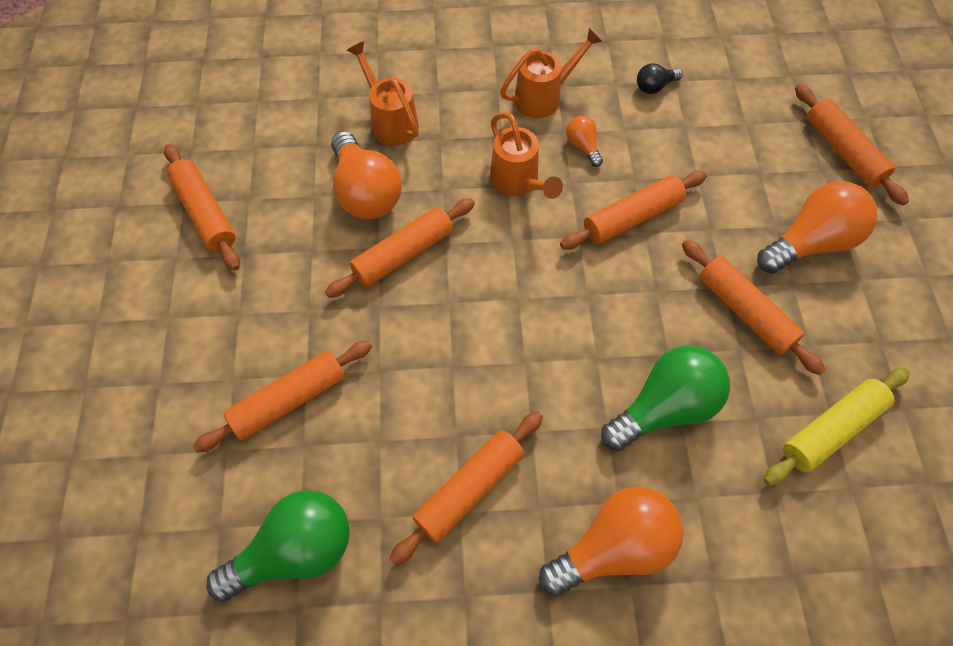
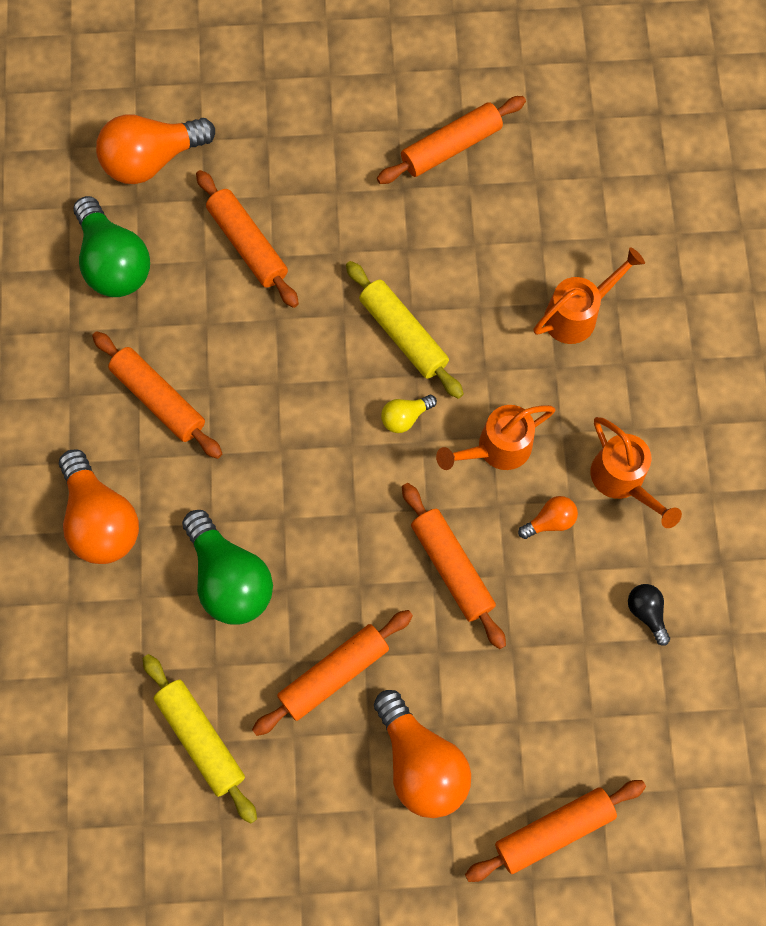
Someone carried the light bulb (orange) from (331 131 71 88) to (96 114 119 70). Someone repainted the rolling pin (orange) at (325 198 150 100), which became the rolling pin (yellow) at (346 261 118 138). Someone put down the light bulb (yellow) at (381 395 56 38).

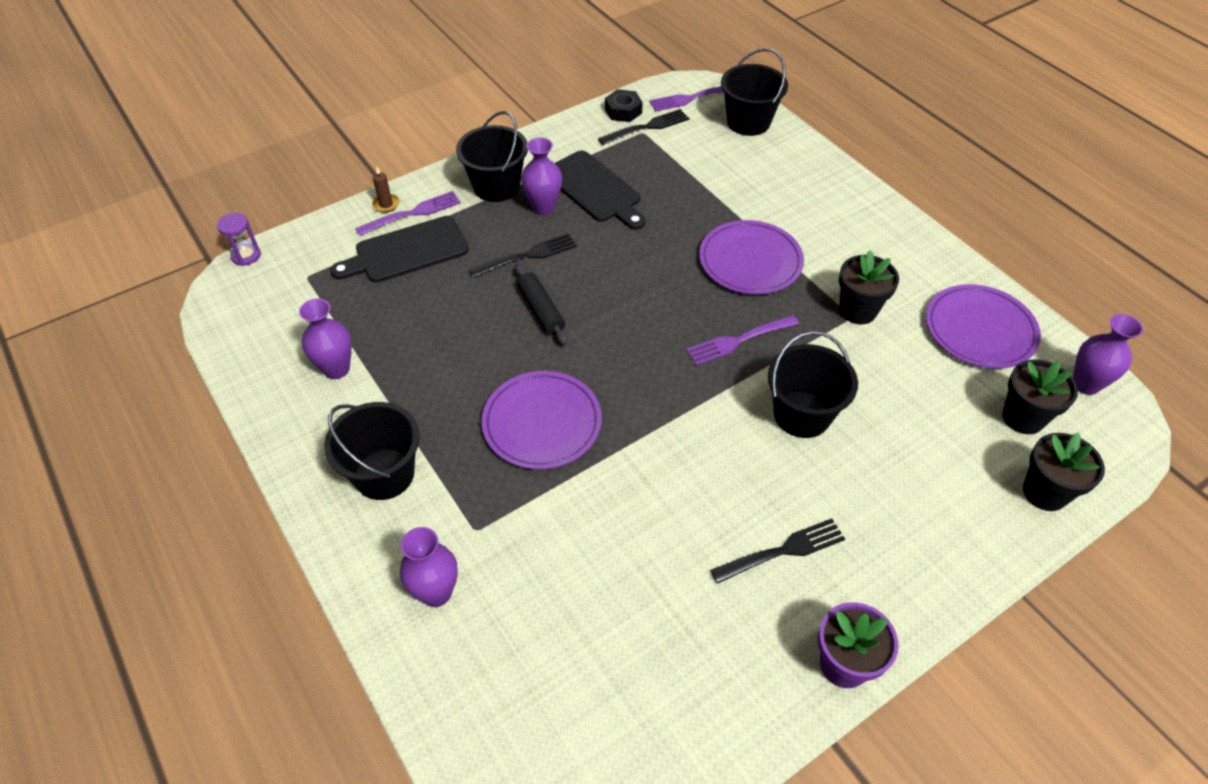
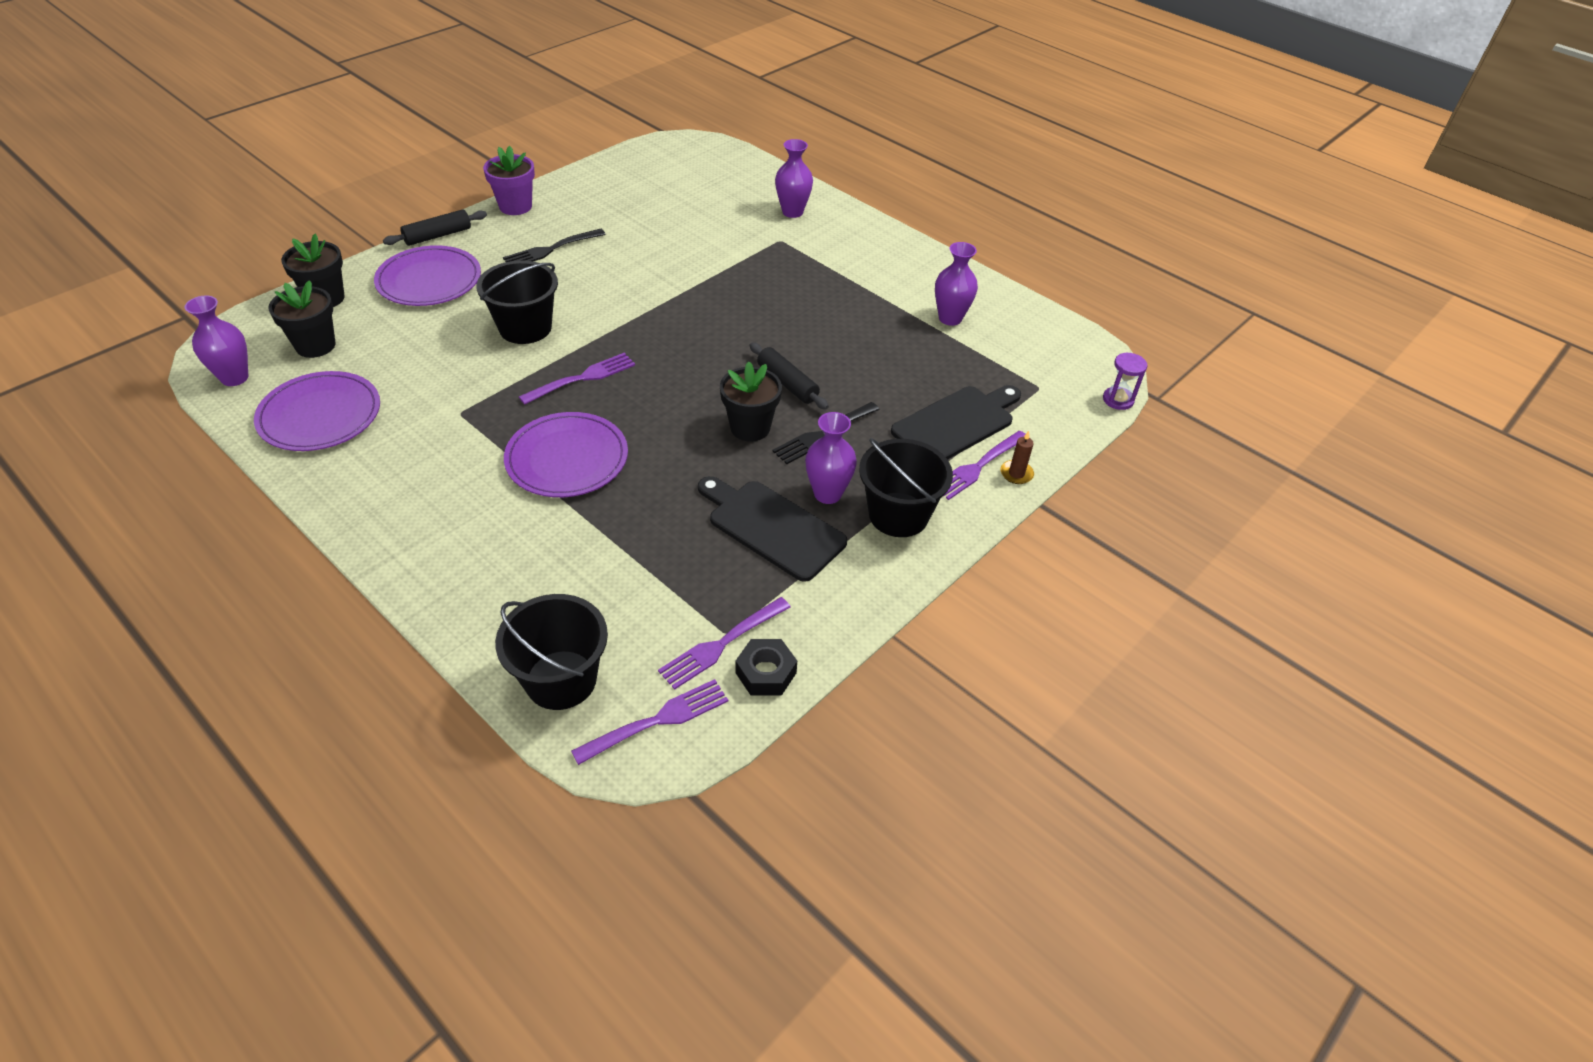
Someone repainted the fork (black) at (598 109 91 36), which became the fork (purple) at (658 597 133 93). Someone carried the flower pot (black) from (839 250 60 74) to (720 361 62 81). Someone carried the plate (purple) from (482 371 120 99) to (374 245 107 61). Someone took away the bucket (black) at (324 402 96 98). Someone put down the rolling pin (black) at (383 209 104 37).

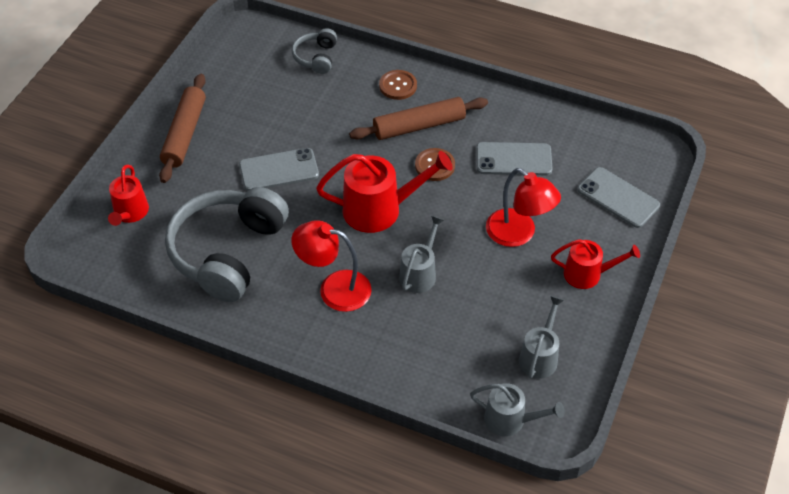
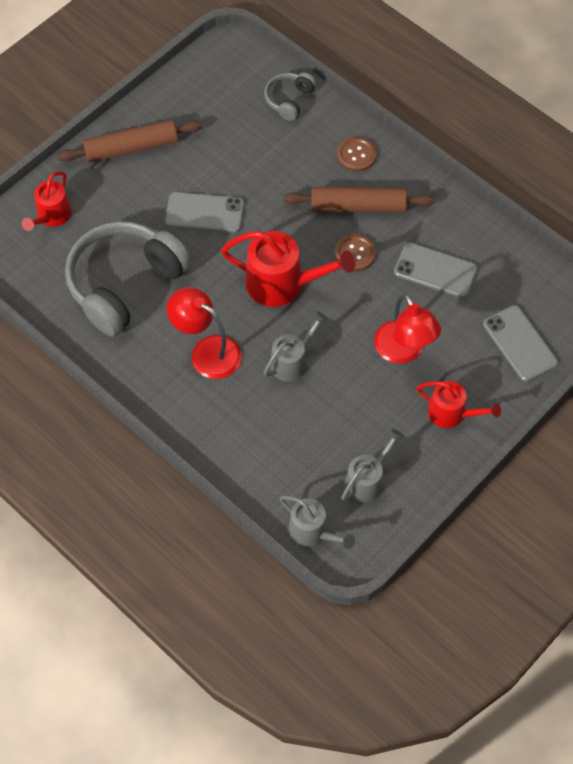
Someone rotated the rolling pin (brown) at (159 74 47 109) by 45 degrees clockwise.

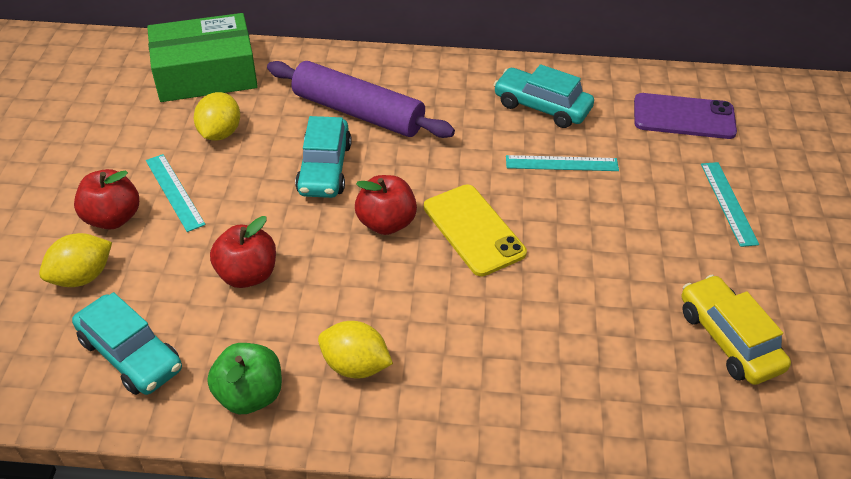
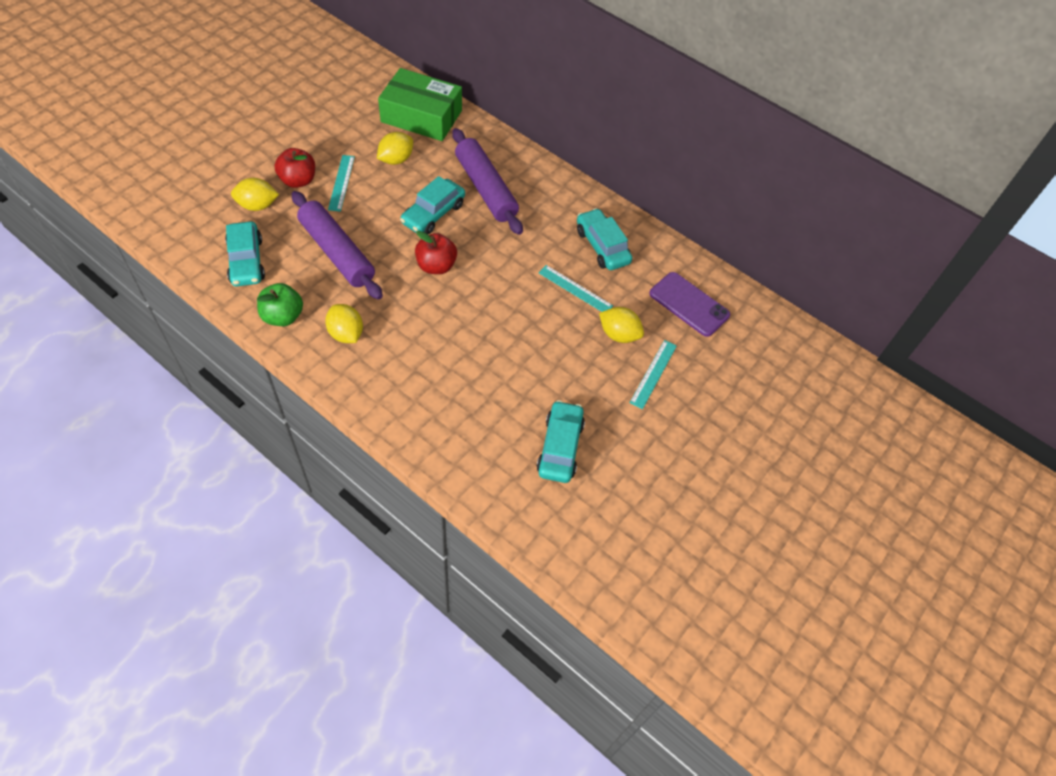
Someone took away the phone (yellow) at (424 184 103 92). Someone swapped the apple (red) at (210 216 66 72) for the rolling pin (purple) at (292 191 91 109). Someone repainted the car (yellow) at (682 275 109 110), which became the car (turquoise) at (536 400 49 83). Someone put down the lemon (yellow) at (599 307 45 36).

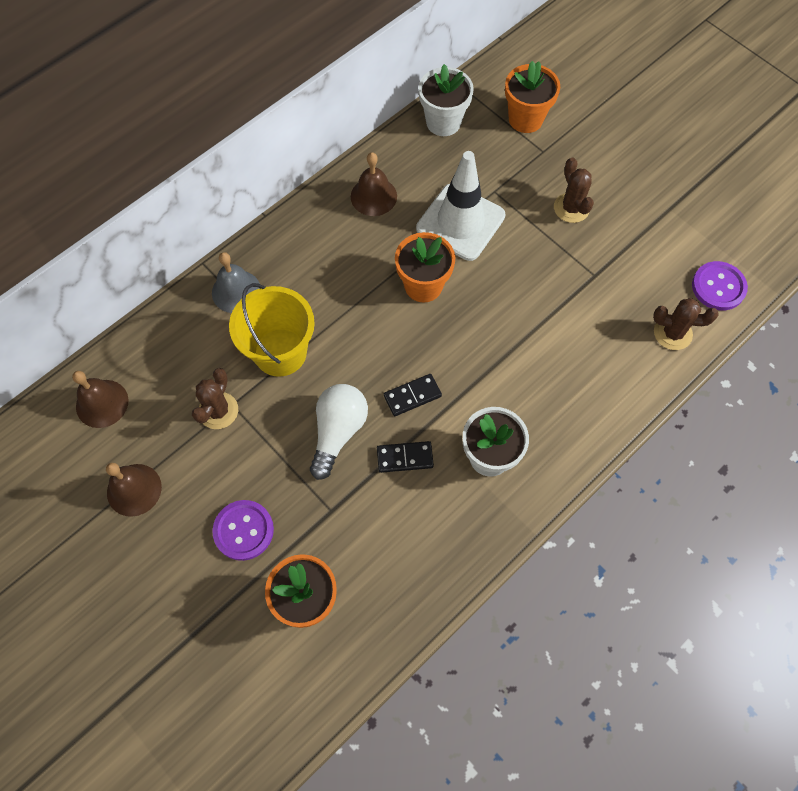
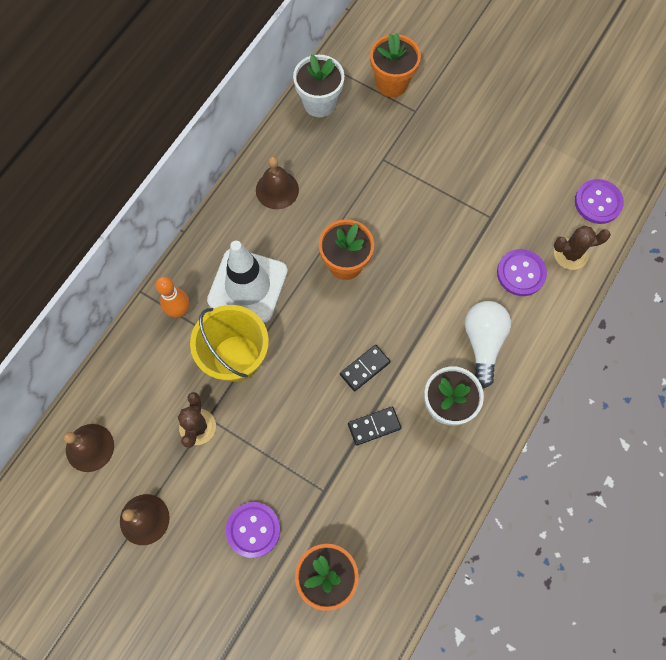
Someone carried the traffic cone (white) from (416 151 89 110) to (207 241 81 82). Someone took away the cactus (brown) at (554 157 40 66). Someone swapped the bell (grey) at (212 252 48 61) for the bowling pin (orange) at (156 276 33 41). Someone carried the light bulb (white) from (310 384 58 96) to (465 301 46 87). Someone put down the button (purple) at (497 249 50 47).

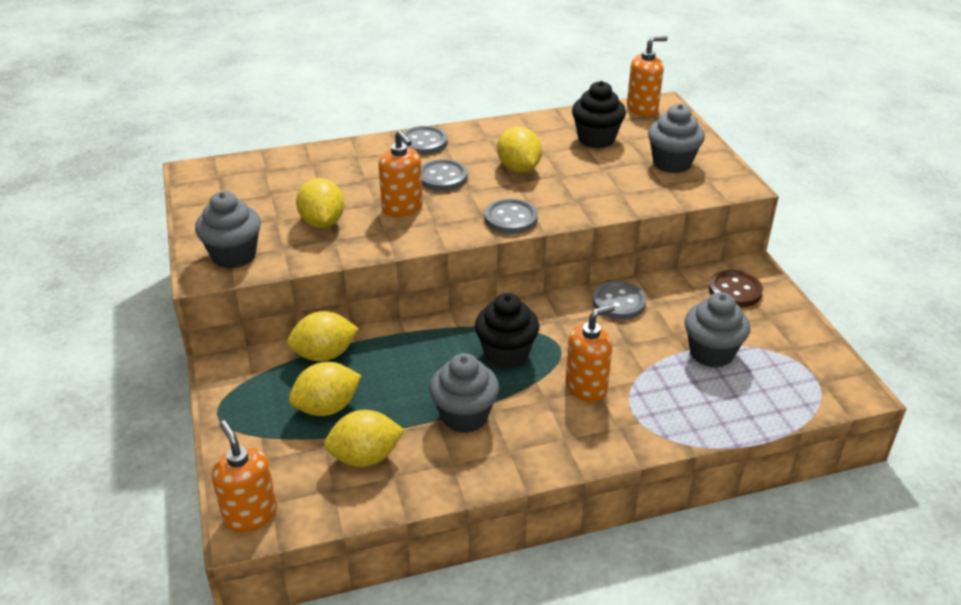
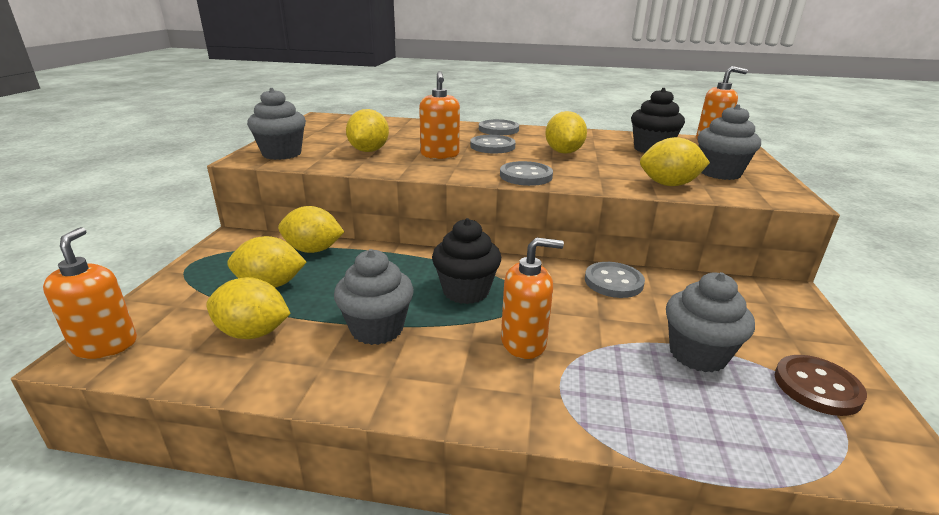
Someone carried the button (brown) from (709 270 54 37) to (775 355 92 61). Someone put down the lemon (yellow) at (640 137 70 49).

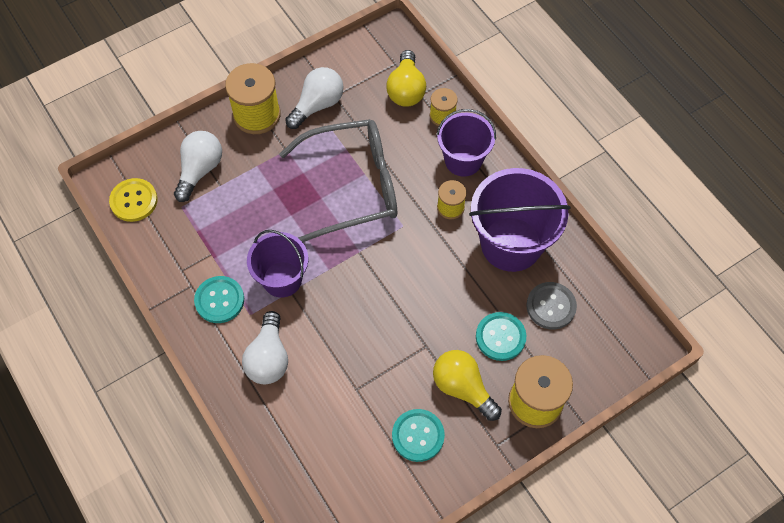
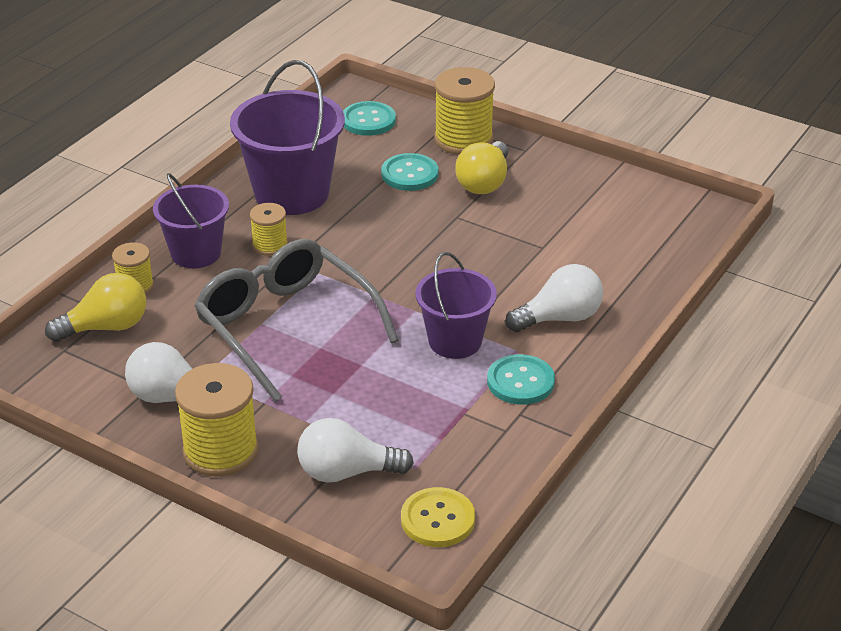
Someone took away the button (grey) at (526 282 51 48). Someone carried the button (turquoise) from (392 409 53 53) to (343 101 53 35).

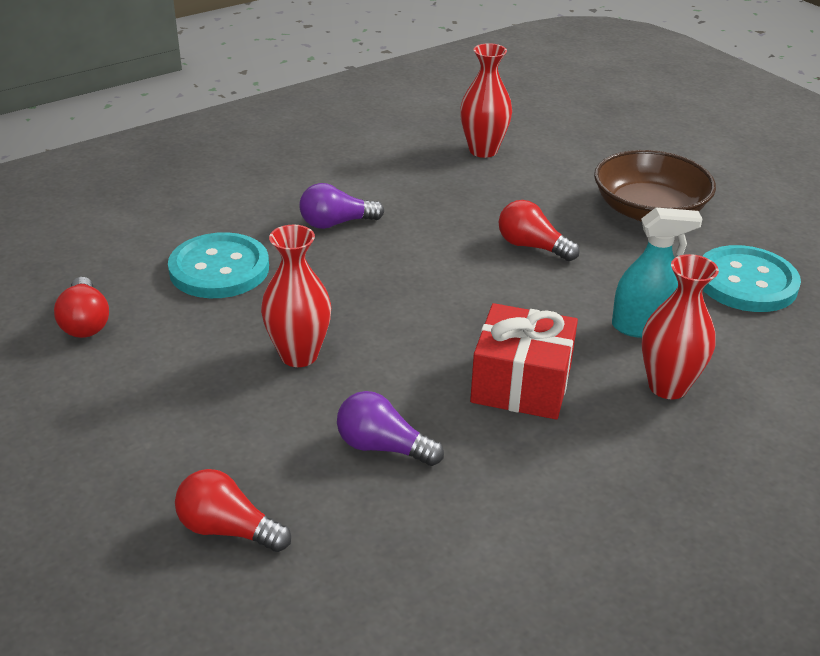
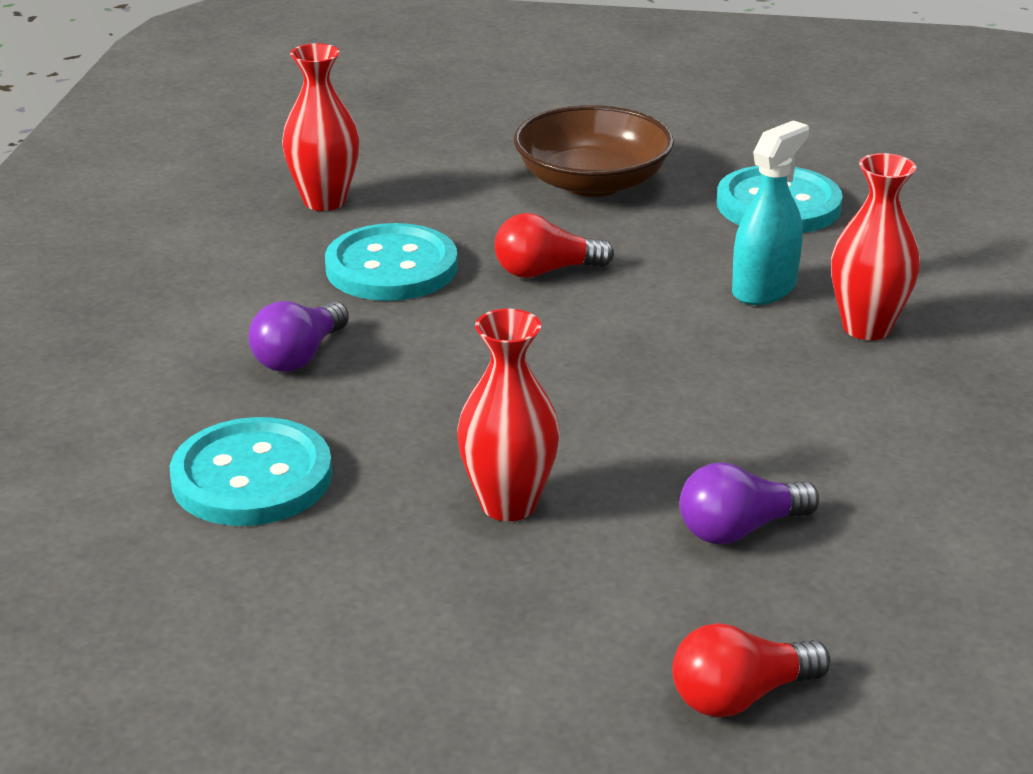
Someone took away the light bulb (red) at (54 277 55 61). Someone took away the gift (red) at (470 303 108 117). Someone put down the button (turquoise) at (325 223 133 78).

